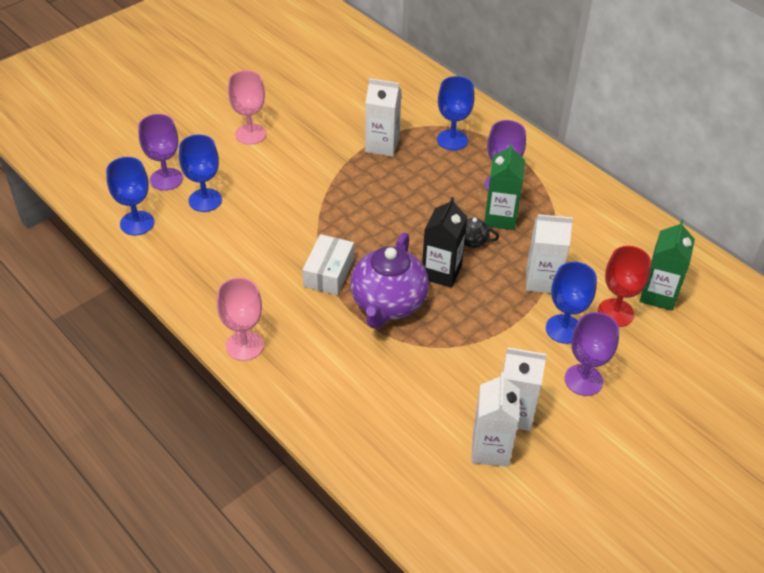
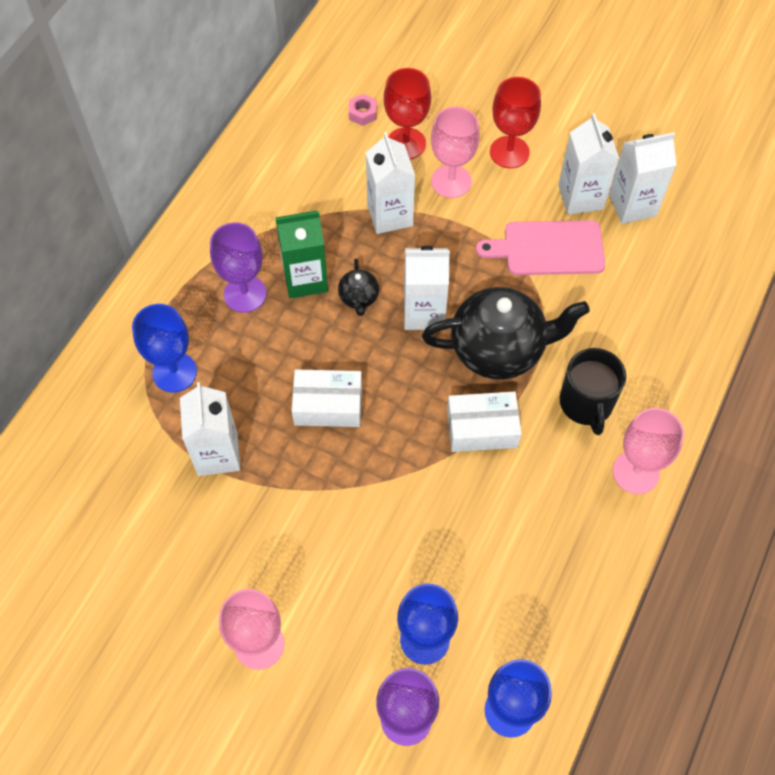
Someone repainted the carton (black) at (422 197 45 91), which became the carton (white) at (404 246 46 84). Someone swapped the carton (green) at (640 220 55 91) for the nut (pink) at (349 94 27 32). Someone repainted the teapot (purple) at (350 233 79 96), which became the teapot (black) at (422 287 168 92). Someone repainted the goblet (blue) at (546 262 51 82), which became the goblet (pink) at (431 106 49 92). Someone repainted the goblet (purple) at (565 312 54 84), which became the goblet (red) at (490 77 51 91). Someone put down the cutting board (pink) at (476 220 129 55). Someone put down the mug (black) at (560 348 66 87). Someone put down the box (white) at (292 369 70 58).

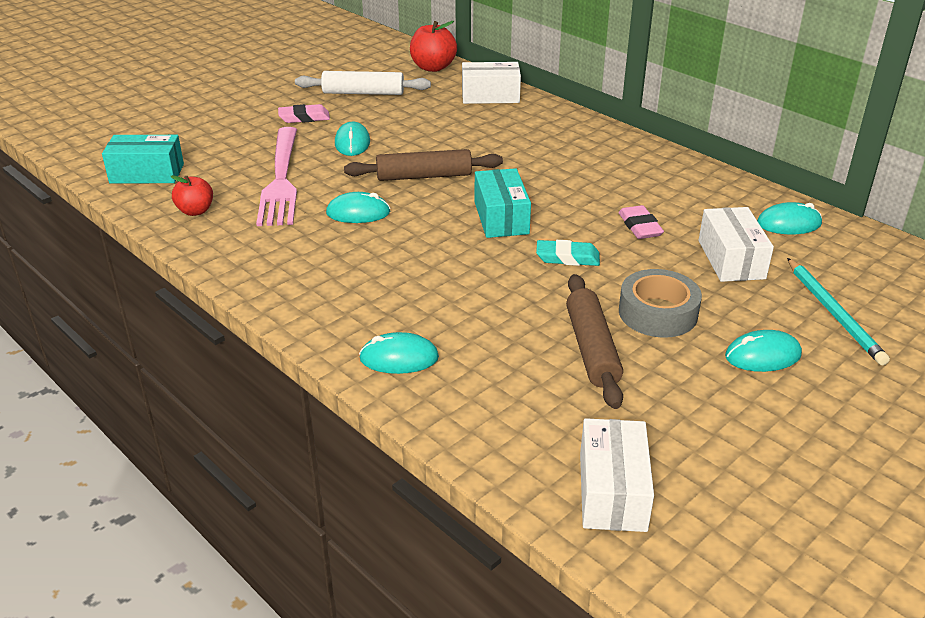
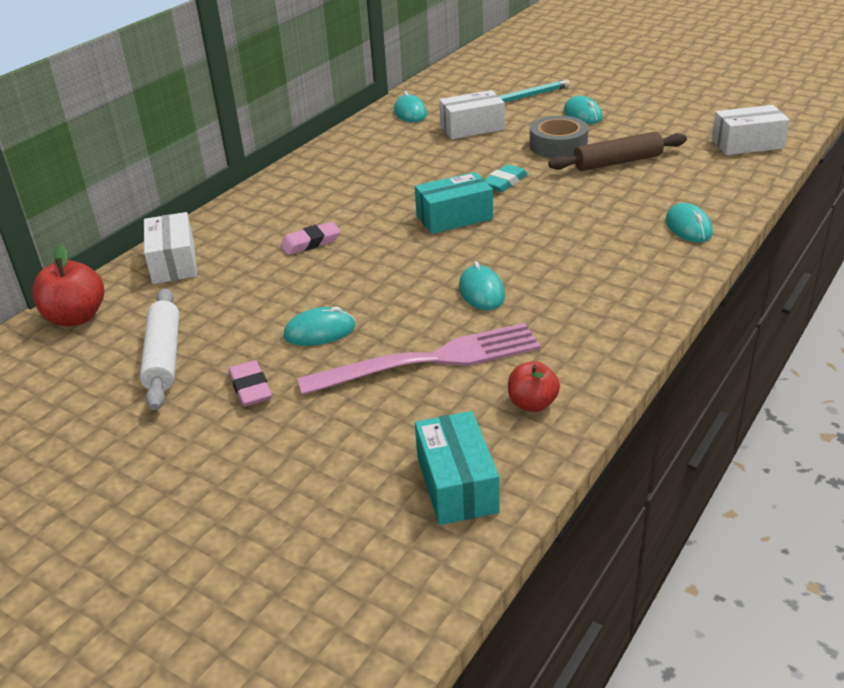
Someone took away the rolling pin (brown) at (344 149 159 32). Someone carried the eraser (pink) from (618 205 46 34) to (280 222 60 33). Someone rotated the eraser (turquoise) at (536 240 64 26) by 45 degrees clockwise.

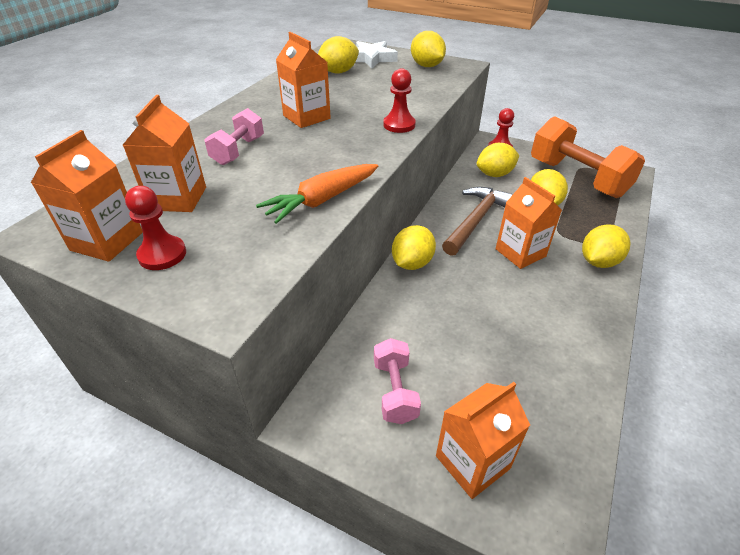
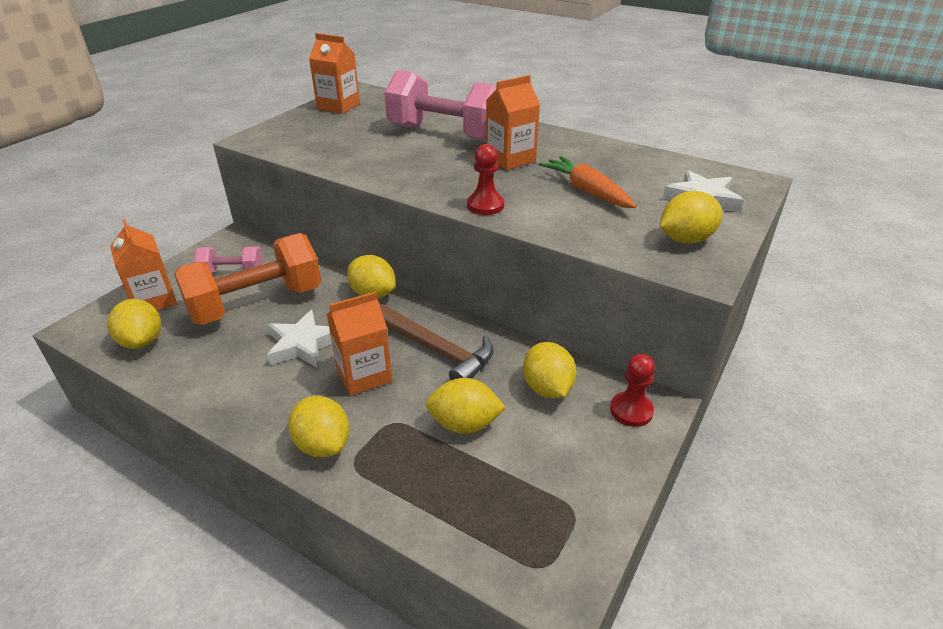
Someone carried the lemon (yellow) from (318 36 41 38) to (107 299 54 50). Someone took away the carton (orange) at (123 95 83 117). Someone scaled the dumbbell (pink) at (204 108 60 57) by 1.98. Someone carried the dumbbell (orange) from (531 116 114 82) to (174 233 147 92). Someone carried the carrot (orange) from (256 164 122 60) to (538 156 99 52). Someone took away the pawn (red) at (125 186 61 84). Someone put down the star (white) at (267 310 65 58).

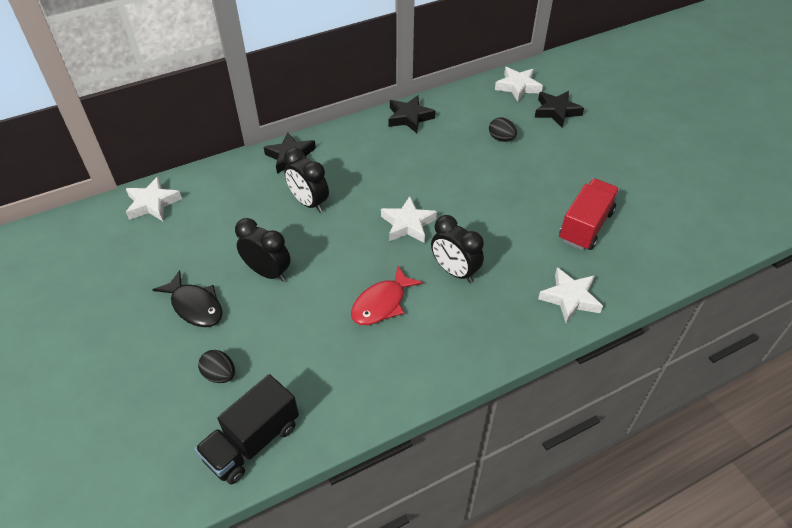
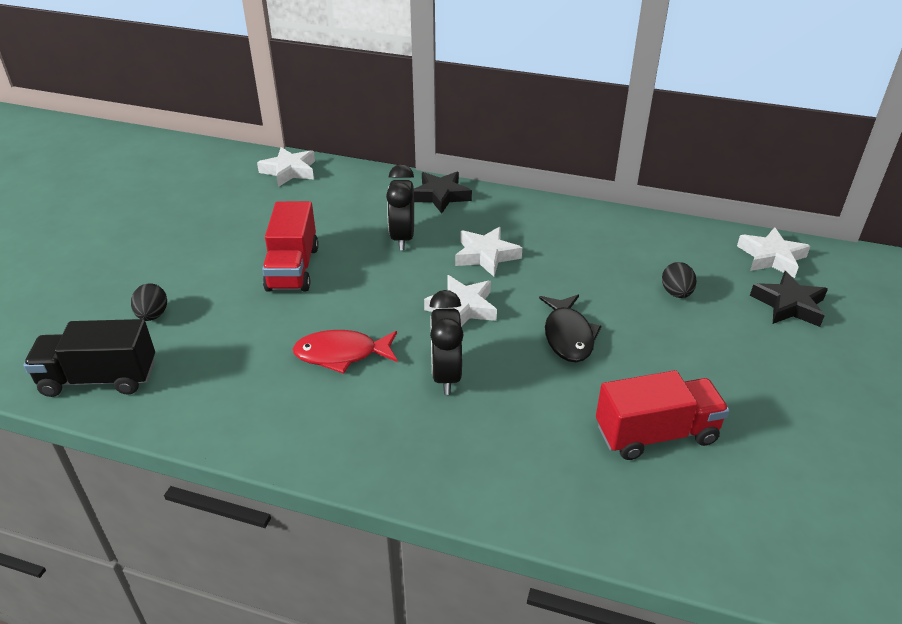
Someone took away the star (black) at (388 95 48 38). Someone swapped the clock (black) at (235 218 56 64) for the truck (red) at (262 201 57 91). Someone carried the star (white) from (538 267 65 56) to (455 227 67 50). Someone carried the fish (black) from (153 270 70 57) to (539 295 62 67).

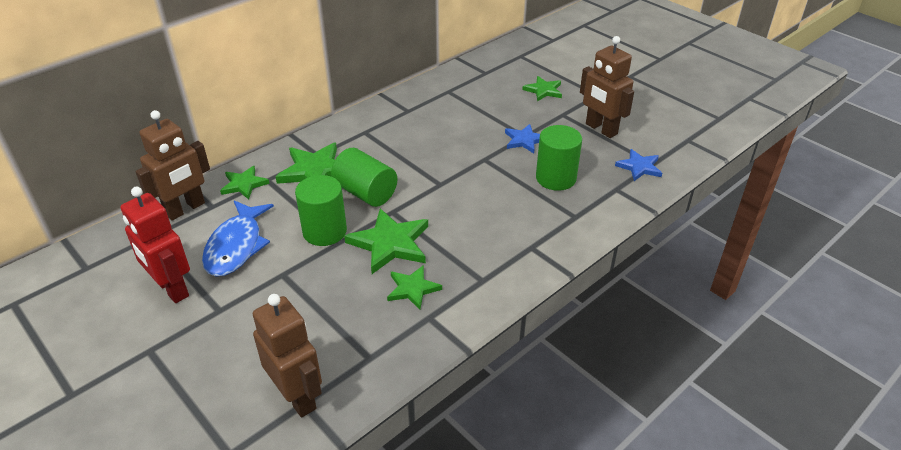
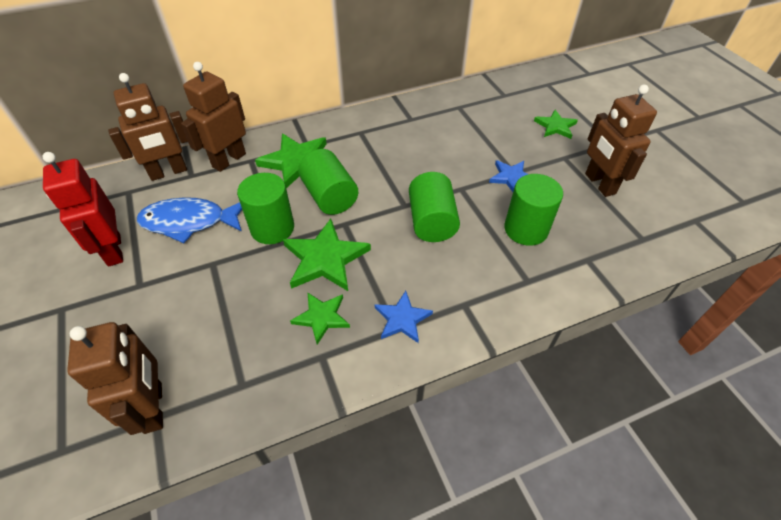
Someone carried the star (blue) from (615 149 47 32) to (375 291 58 52). Someone swapped the star (green) at (220 166 50 33) for the robot (brown) at (181 62 65 110). Someone rotated the fish (blue) at (202 200 72 77) by 60 degrees clockwise. Someone put down the cylinder (green) at (409 172 51 70).

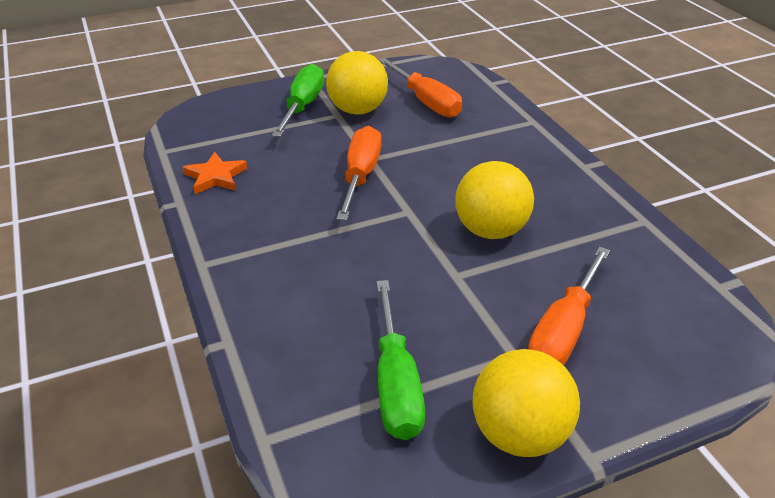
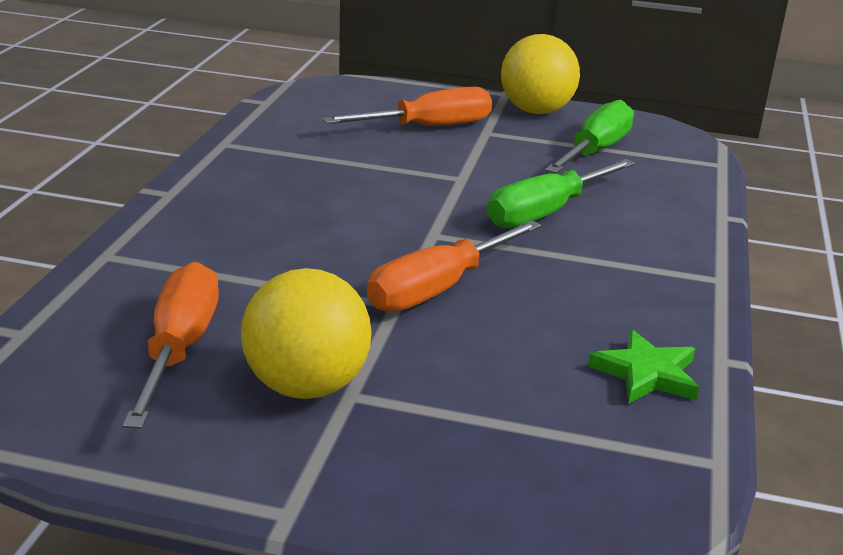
Someone carried the screwdriver (green) from (272 64 52 73) to (487 159 148 69). Someone repainted the star (orange) at (183 152 64 42), which became the star (green) at (588 329 111 75). Someone took away the ball (yellow) at (455 161 79 78).

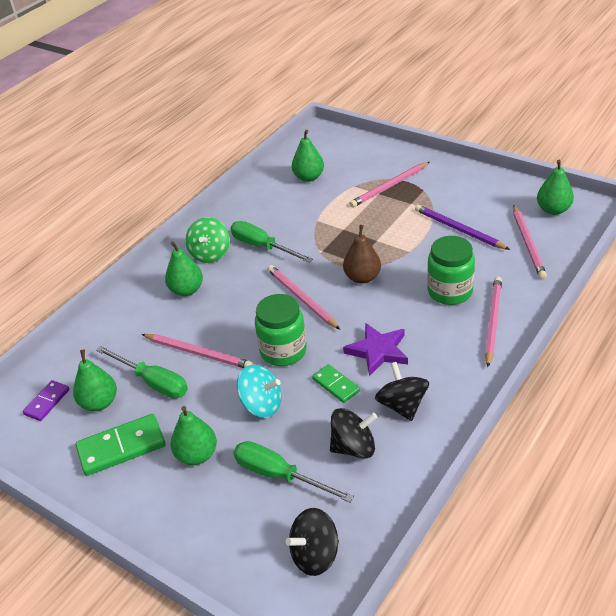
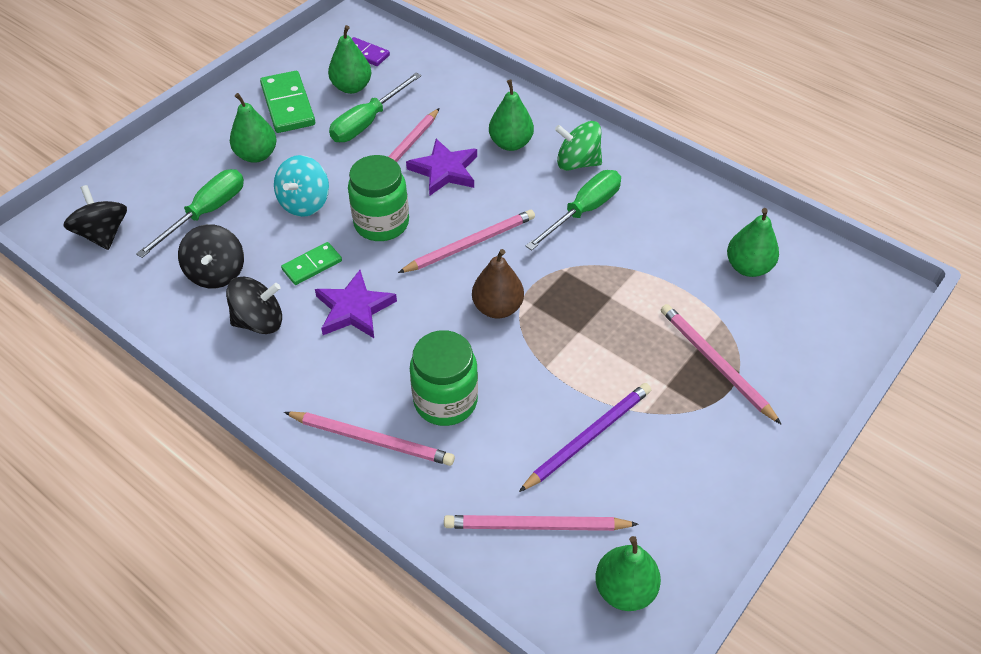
Someone put down the star (purple) at (406 139 71 56).

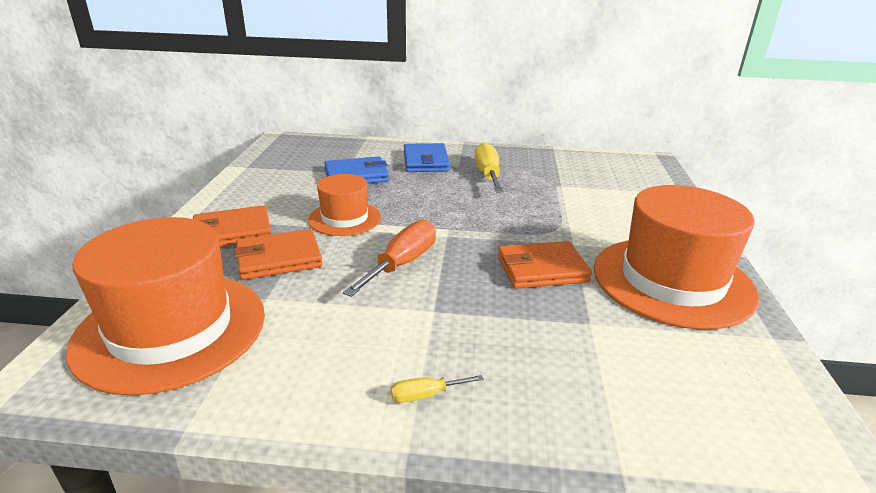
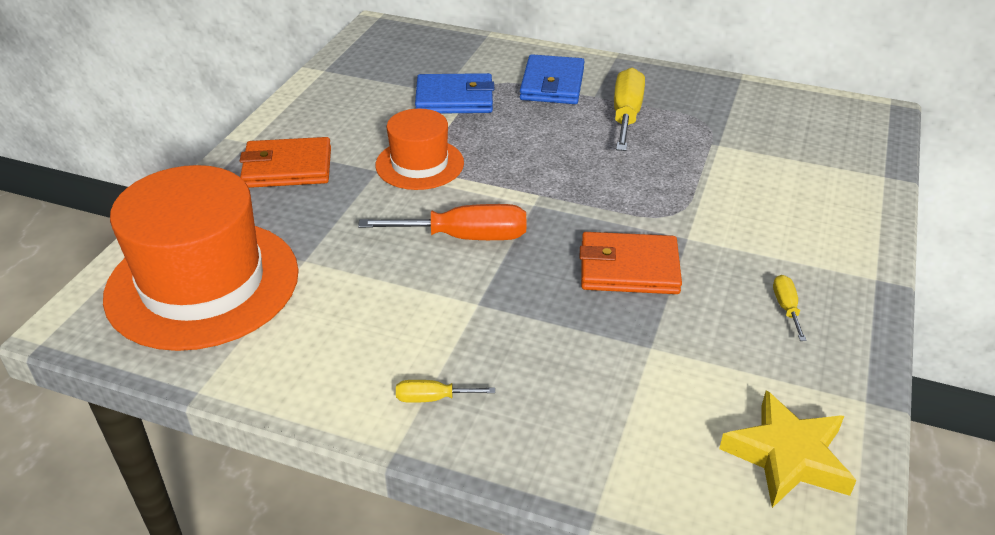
Someone swapped the hat (orange) at (593 185 166 145) for the screwdriver (yellow) at (773 275 34 66). Someone rotated the screwdriver (orange) at (343 220 93 77) by 45 degrees clockwise. Someone took away the wallet (orange) at (234 229 88 51). Someone put down the star (yellow) at (719 390 138 118).

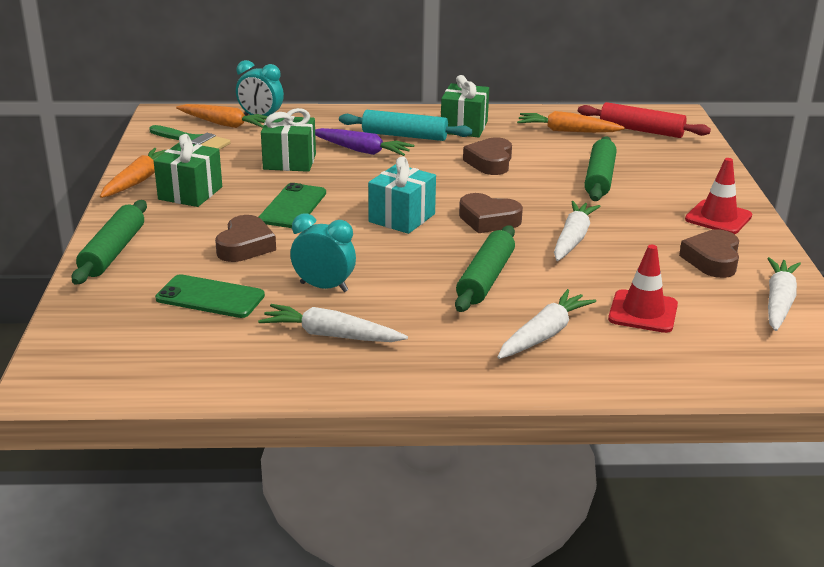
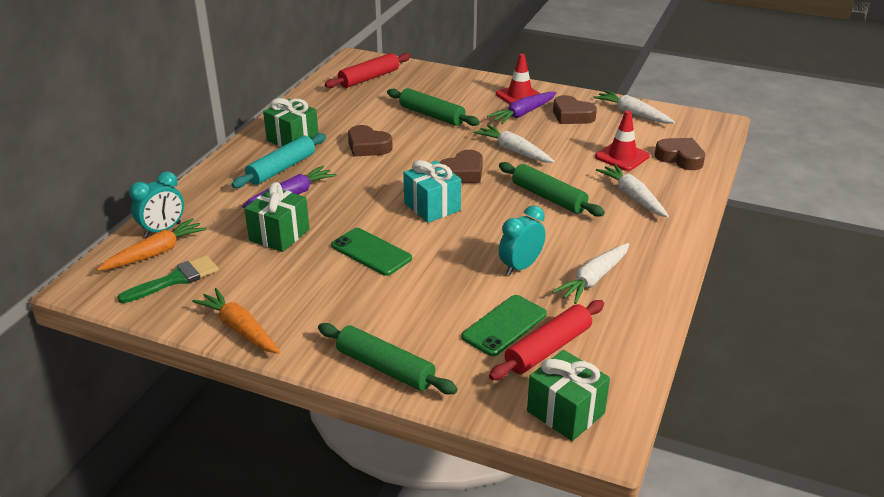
Someone took away the carrot (orange) at (517 111 108 22). Someone carried the gift (green) from (154 134 68 73) to (527 350 83 91). Someone carried the heart (brown) from (215 215 61 47) to (655 138 50 32). Someone put down the carrot (purple) at (487 92 69 32). Someone put down the rolling pin (red) at (489 300 115 80).

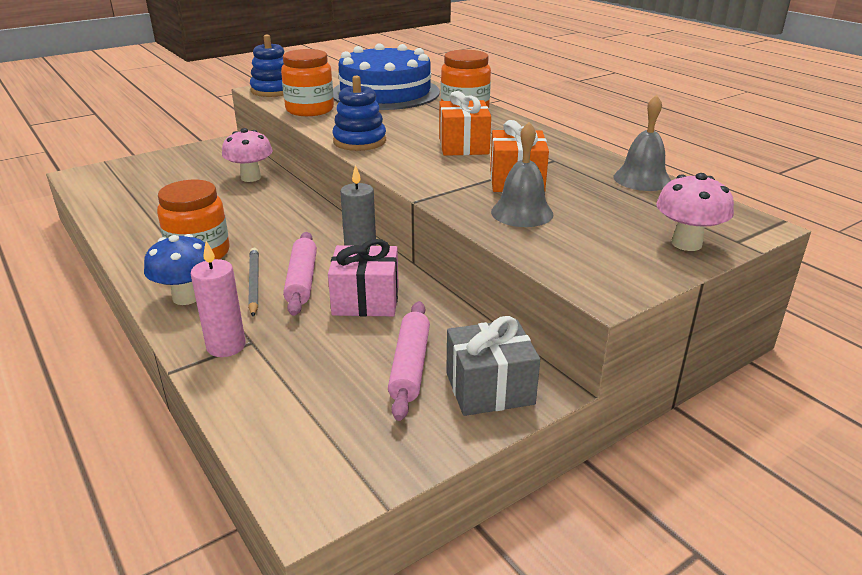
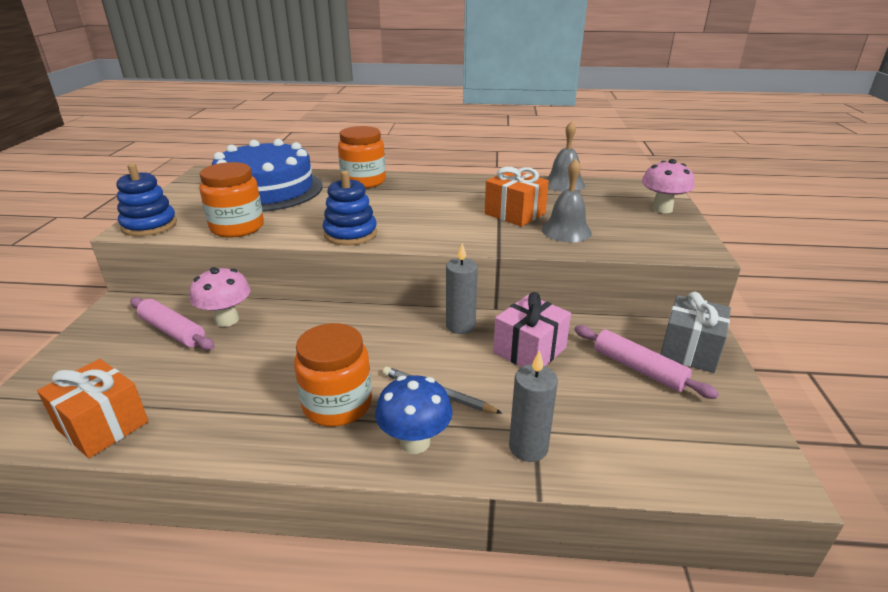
Someone carried the gift (orange) from (439 91 52 65) to (37 359 112 99). Someone carried the rolling pin (pink) from (283 232 34 84) to (130 297 85 53). Someone repainted the candle (pink) at (190 241 56 116), which became the candle (grey) at (509 350 49 112).

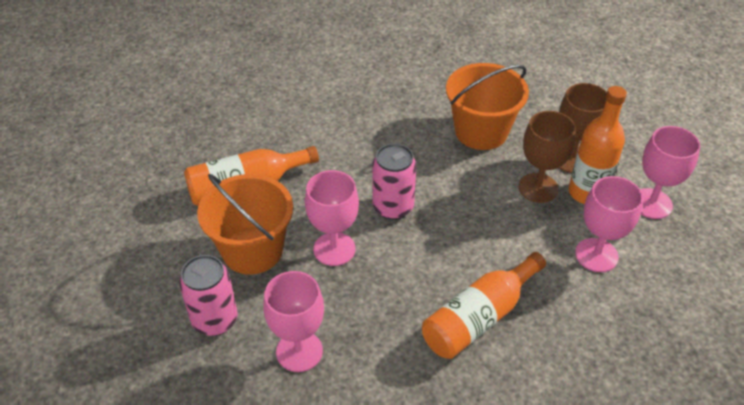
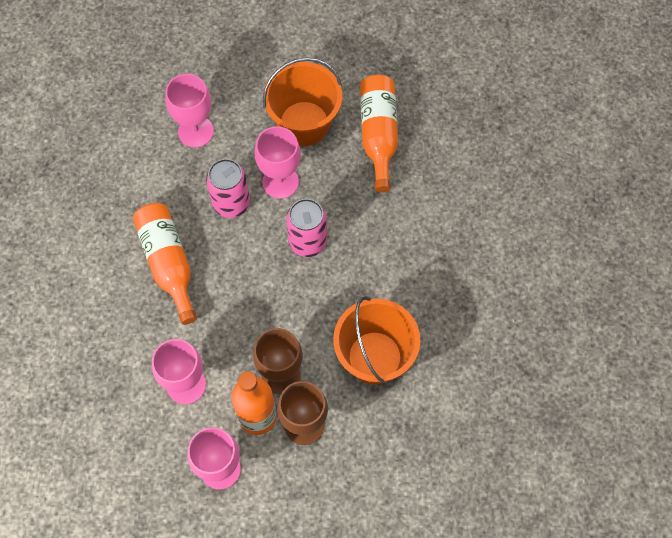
Someone carried the can (pink) from (179 255 59 81) to (206 159 44 59).

